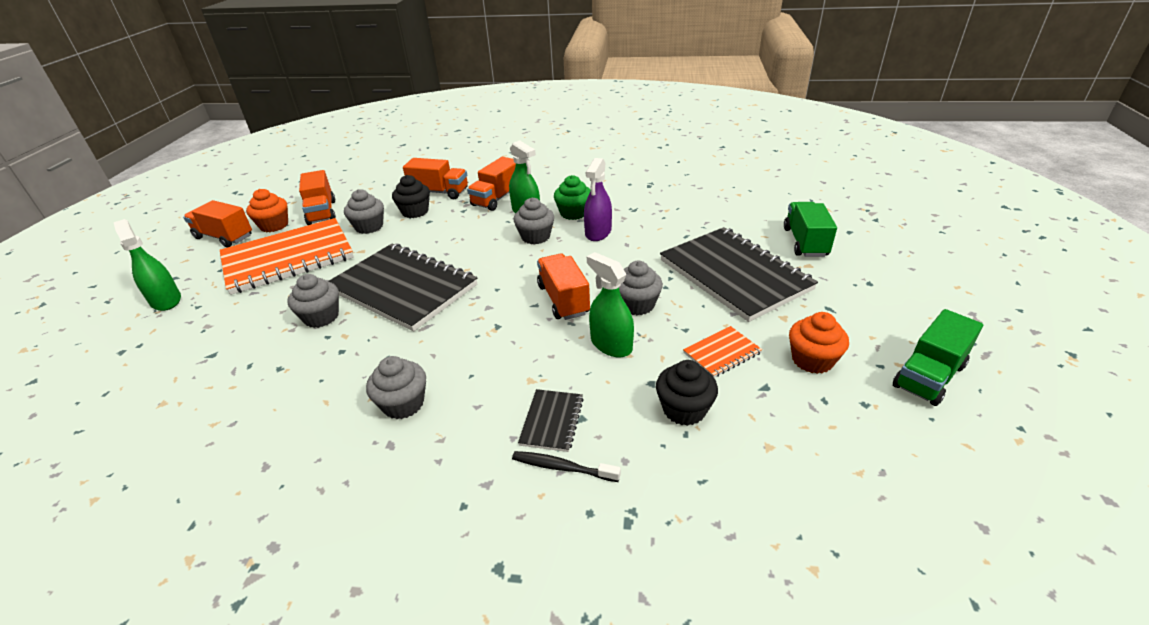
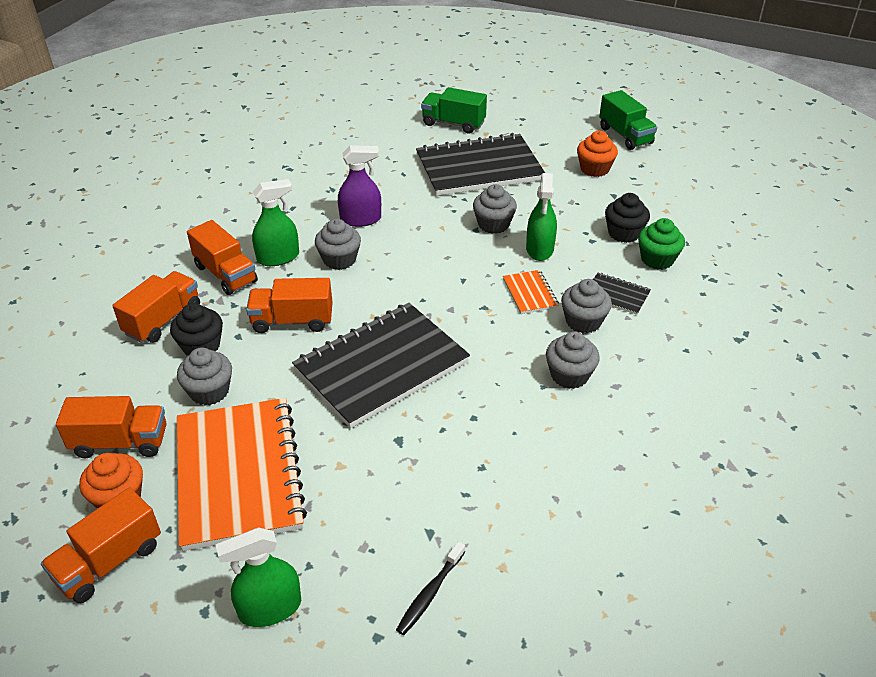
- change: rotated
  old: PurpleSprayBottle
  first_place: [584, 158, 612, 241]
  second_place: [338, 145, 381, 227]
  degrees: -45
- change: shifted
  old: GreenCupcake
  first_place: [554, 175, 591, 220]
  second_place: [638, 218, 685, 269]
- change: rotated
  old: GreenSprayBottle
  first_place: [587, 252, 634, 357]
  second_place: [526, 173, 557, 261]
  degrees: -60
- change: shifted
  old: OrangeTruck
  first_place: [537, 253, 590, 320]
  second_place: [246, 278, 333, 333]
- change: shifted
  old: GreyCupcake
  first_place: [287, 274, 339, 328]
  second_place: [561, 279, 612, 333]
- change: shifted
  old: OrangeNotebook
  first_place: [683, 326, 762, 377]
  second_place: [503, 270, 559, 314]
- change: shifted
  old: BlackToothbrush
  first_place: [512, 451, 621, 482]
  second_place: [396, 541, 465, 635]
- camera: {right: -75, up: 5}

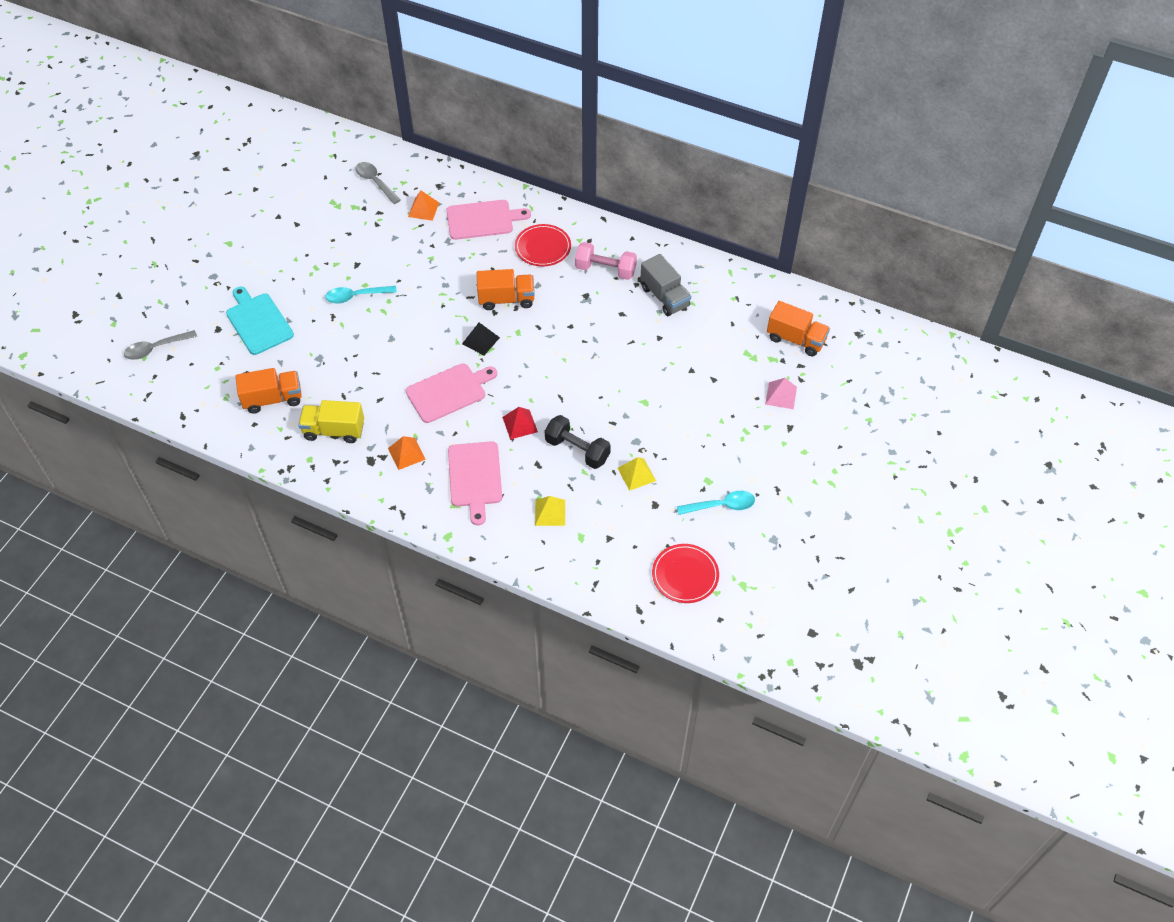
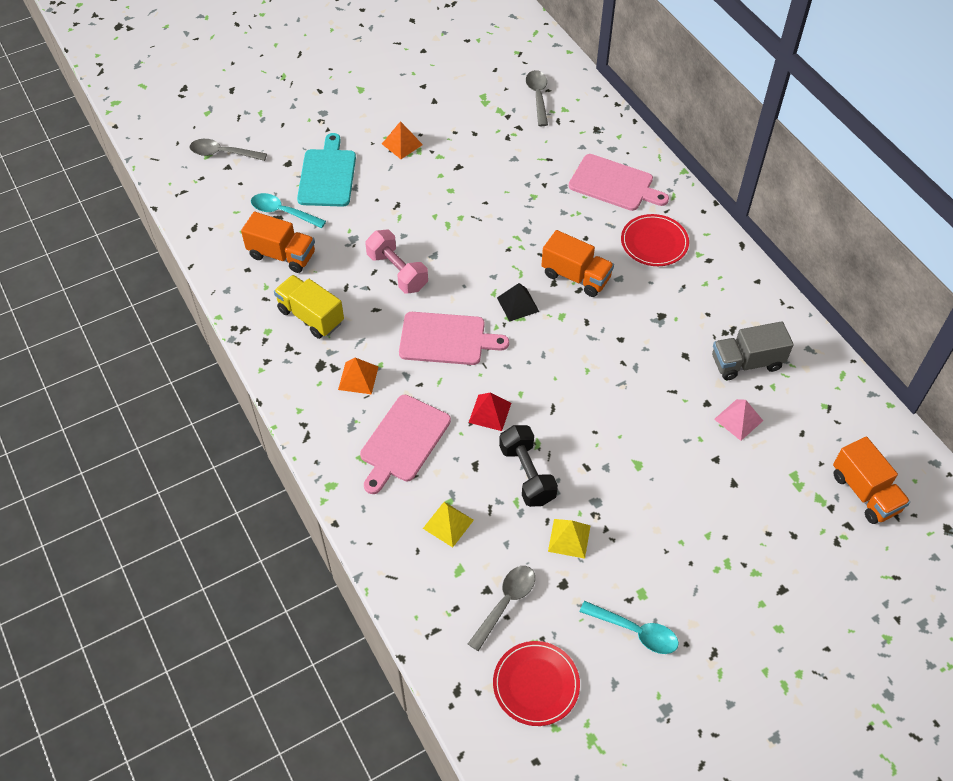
- change: shifted
  old: OrangePyramid
  first_place: [408, 191, 439, 221]
  second_place: [382, 121, 423, 159]
- change: shifted
  old: PinkDumbbell
  first_place: [575, 242, 637, 280]
  second_place: [365, 230, 428, 293]
- change: rotated
  old: GreyTruck
  first_place: [640, 254, 691, 316]
  second_place: [712, 321, 794, 380]
  degrees: 75
- change: shifted
  old: TurquoiseSpoon
  first_place: [325, 286, 397, 304]
  second_place: [251, 193, 326, 228]
- change: shifted
  old: PinkPyramid
  first_place: [765, 378, 797, 409]
  second_place: [714, 399, 763, 441]
- change: new
  new: GreySpoon
  second_place: [468, 566, 535, 651]
- camera: {right: 35, up: 0}

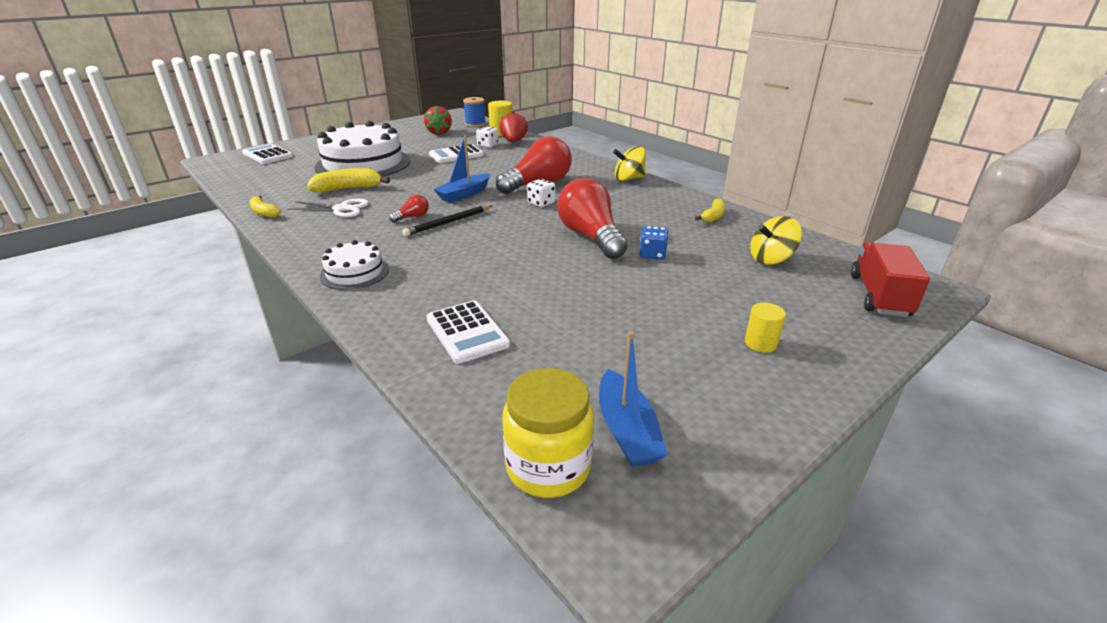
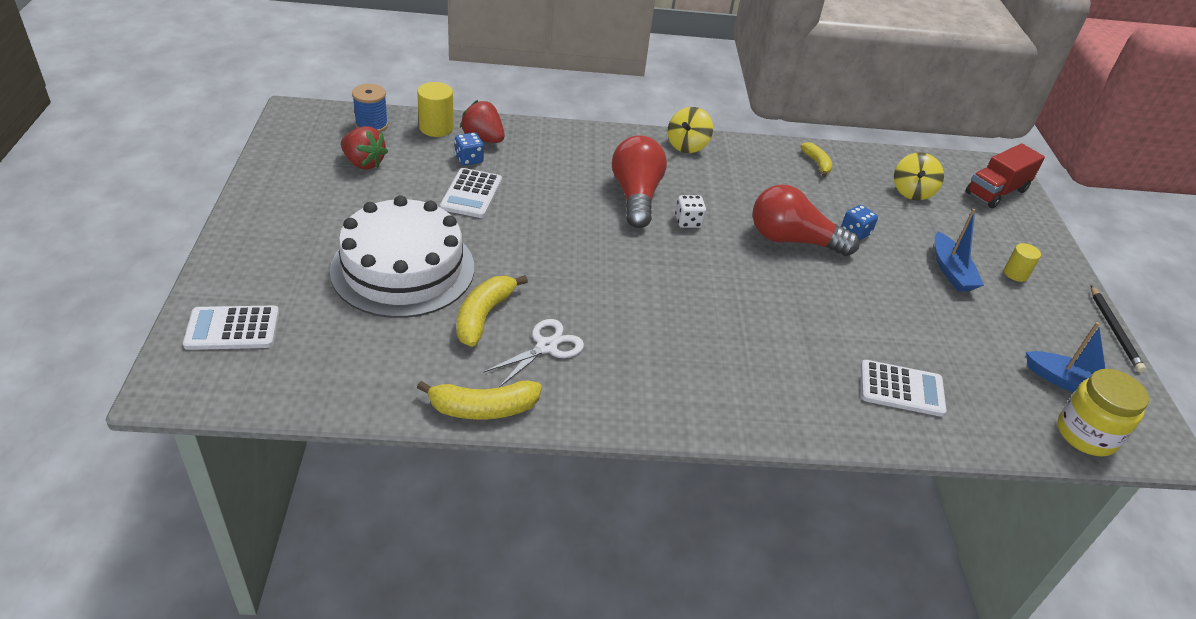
- change: repainted
  old: WhiteDice
  new: BlueDice
  first_place: [476, 126, 498, 148]
  second_place: [455, 132, 484, 166]
- change: shifted
  old: BlueBoat
  first_place: [433, 135, 490, 203]
  second_place: [935, 208, 984, 292]
- change: gone
  old: RedLightBulb
  first_place: [389, 195, 429, 223]
- change: scaled
  old: YellowBanana
  first_place: [250, 196, 281, 218]
  second_place: [417, 380, 542, 420]
  factor: 1.6
- change: shifted
  old: BlackPencil
  first_place: [402, 205, 492, 236]
  second_place: [1091, 286, 1146, 372]
- change: gone
  old: WhiteCake
  first_place: [320, 240, 389, 290]
- change: rotated
  old: RedTruck
  first_place: [851, 242, 930, 317]
  second_place: [966, 143, 1045, 209]
  degrees: -90
- camera: {right: -55, up: 10}

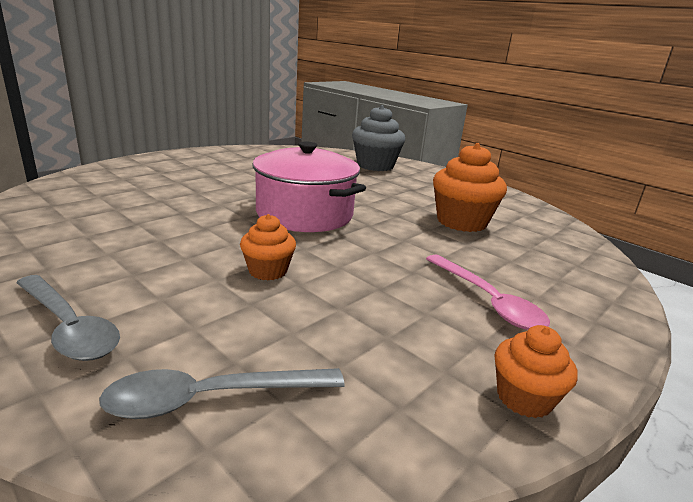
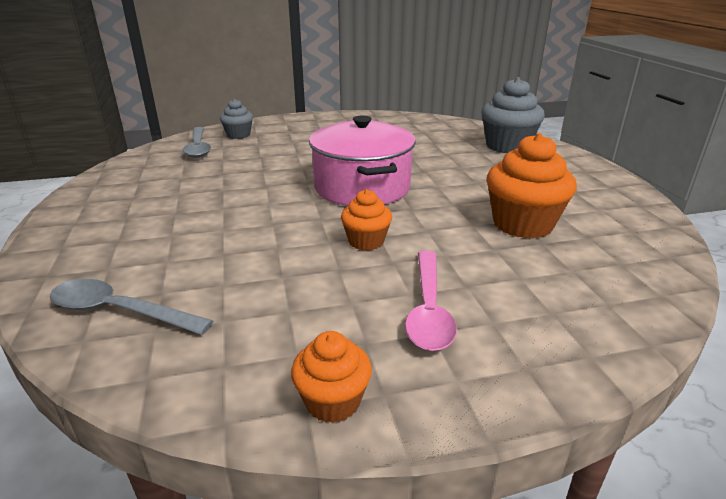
- change: shifted
  old: OrangeCupcake
  first_place: [240, 214, 296, 280]
  second_place: [341, 189, 392, 251]
- change: shifted
  old: GreySpoon
  first_place: [16, 275, 120, 361]
  second_place: [183, 127, 211, 158]
- change: new
  new: GreyCupcake
  second_place: [220, 99, 253, 139]
- camera: {right: 35, up: 5}

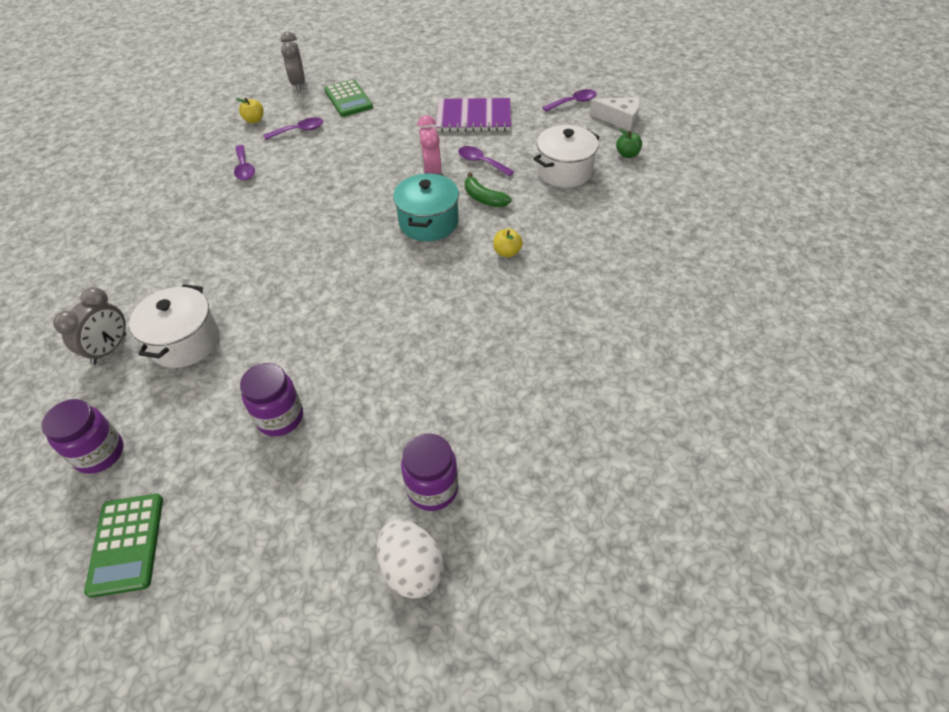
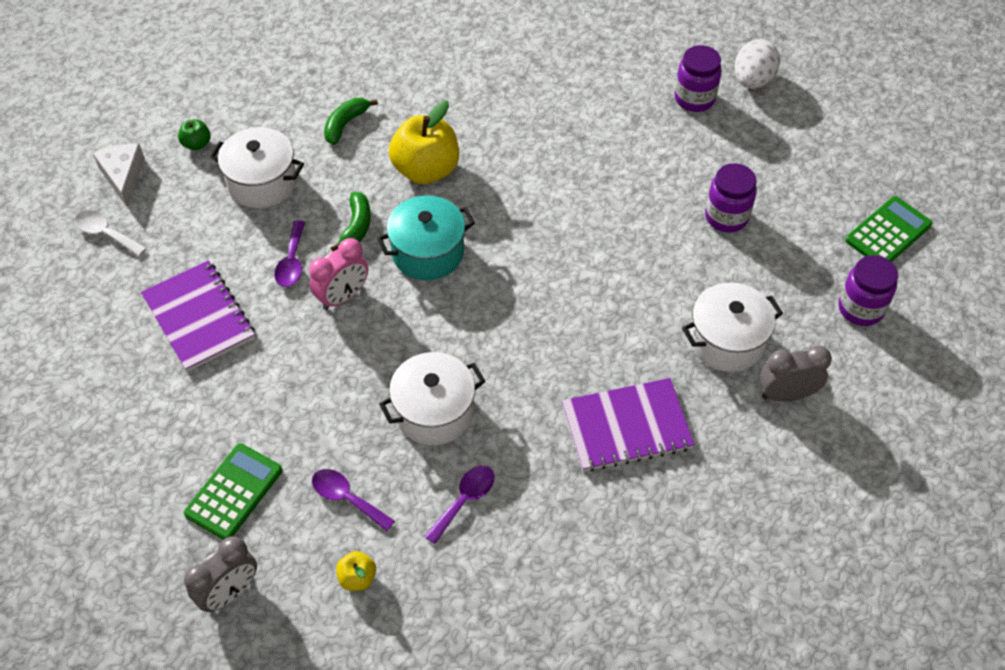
- change: repainted
  old: PurpleSpoon
  new: WhiteSpoon
  first_place: [542, 89, 597, 112]
  second_place: [75, 210, 146, 257]
- change: scaled
  old: YellowApple
  first_place: [493, 229, 523, 257]
  second_place: [389, 101, 459, 184]
  factor: 2.17
- change: new
  new: GreenBanana
  second_place: [324, 98, 378, 145]
- change: new
  new: WhitePot
  second_place: [379, 352, 485, 445]
- change: new
  new: PurpleNotebook
  second_place: [562, 378, 695, 472]
- camera: {right: -125, up: 5}

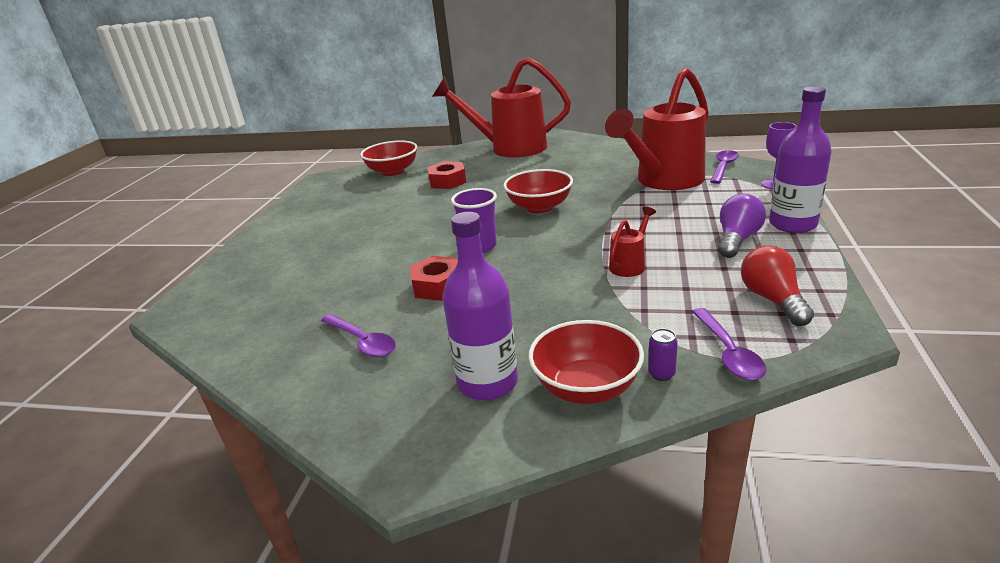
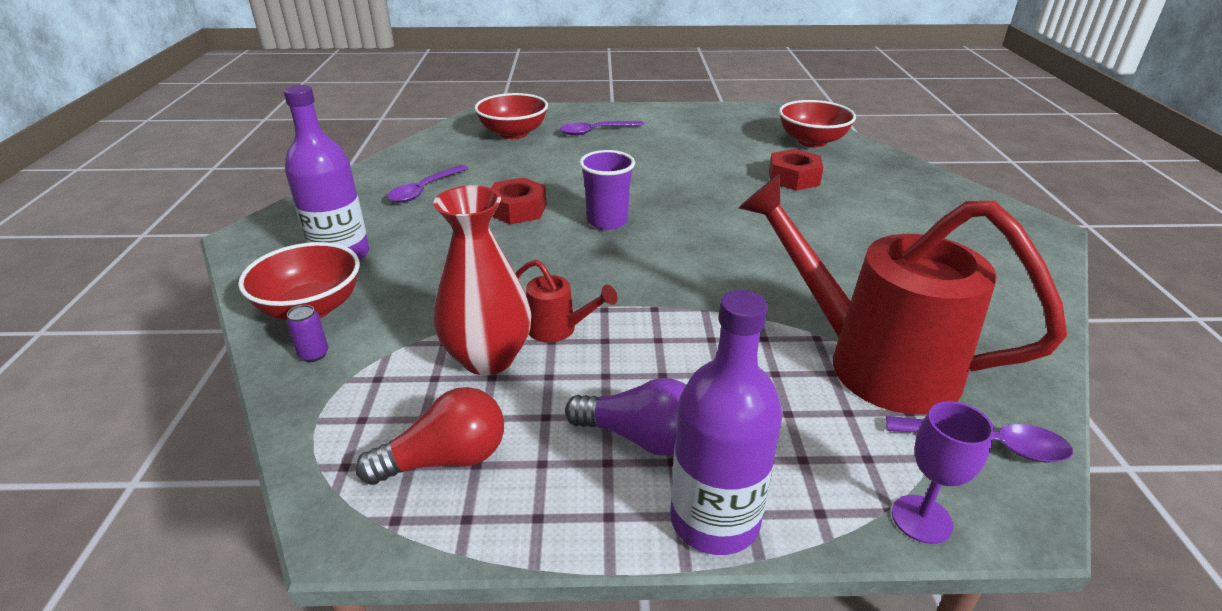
- change: gone
  old: RedWateringCan
  first_place: [432, 57, 571, 157]
- change: shifted
  old: RedBowl
  first_place: [503, 169, 573, 213]
  second_place: [474, 93, 548, 139]
- change: shifted
  old: PurpleSpoon
  first_place: [692, 308, 766, 380]
  second_place: [560, 121, 644, 136]
- change: new
  new: RedVase
  second_place: [433, 185, 531, 375]
- camera: {right: 75, up: 5}

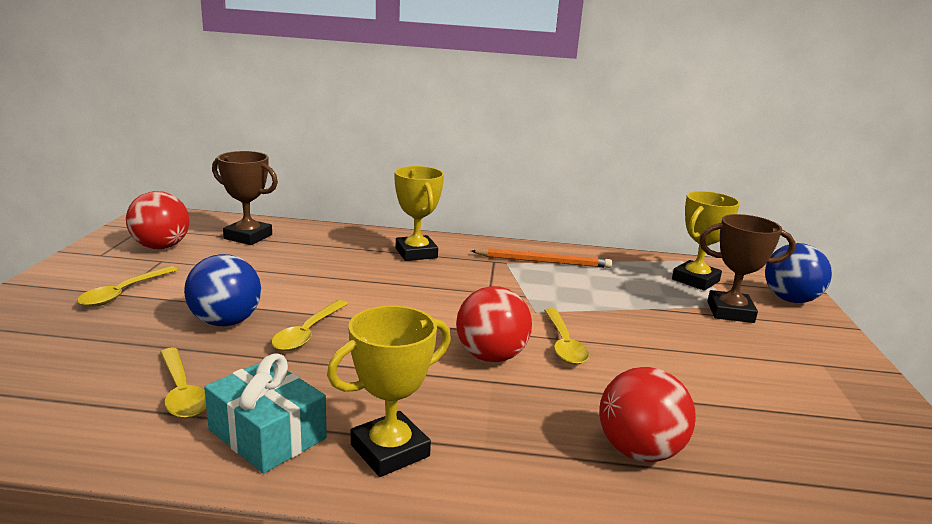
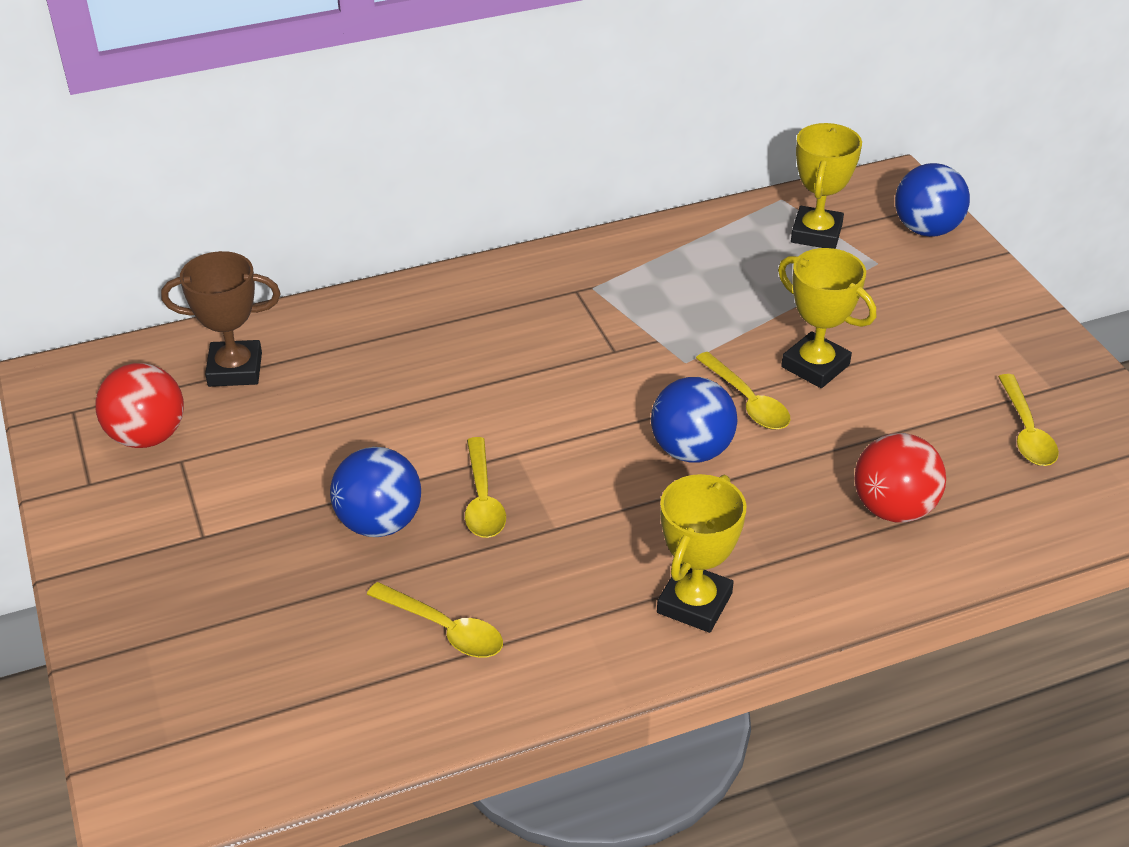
- change: shifted
  old: YellowTrophy
  first_place: [394, 166, 444, 261]
  second_place: [778, 248, 876, 388]
- change: gone
  old: BrownTrophy
  first_place: [699, 214, 795, 323]
- change: gone
  old: OrangePencil
  first_place: [471, 248, 612, 268]
- change: shifted
  old: YellowSpoon
  first_place: [77, 266, 178, 307]
  second_place: [998, 374, 1059, 466]
- change: repainted
  old: RedBall
  new: BlueBall
  first_place: [456, 286, 532, 362]
  second_place: [651, 377, 737, 463]
- change: gone
  old: TurquoiseGift
  first_place: [204, 353, 327, 473]
- camera: {right: -25, up: 20}

